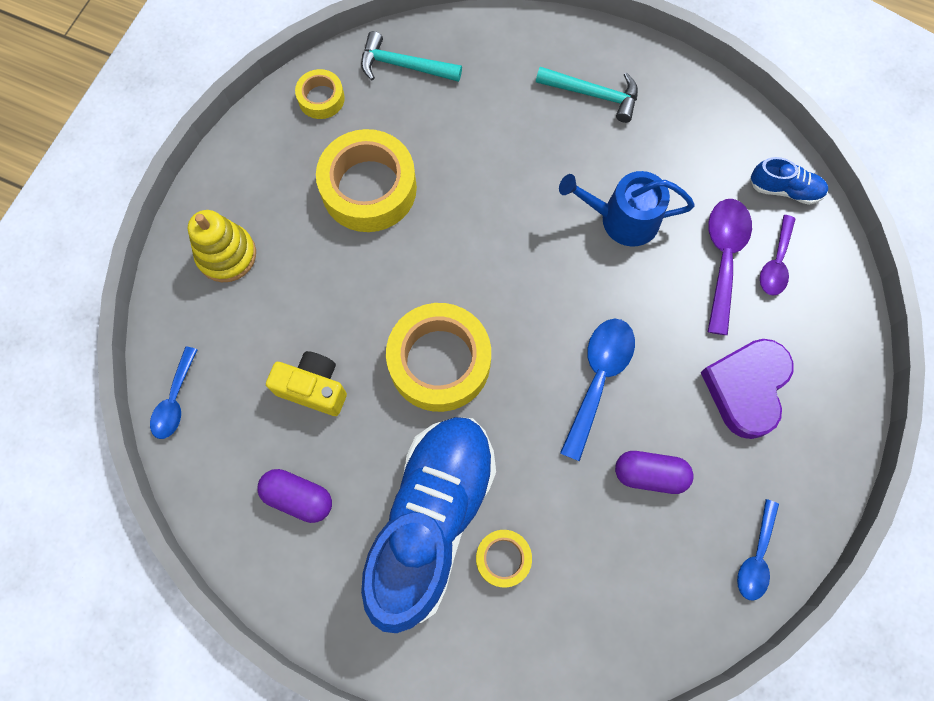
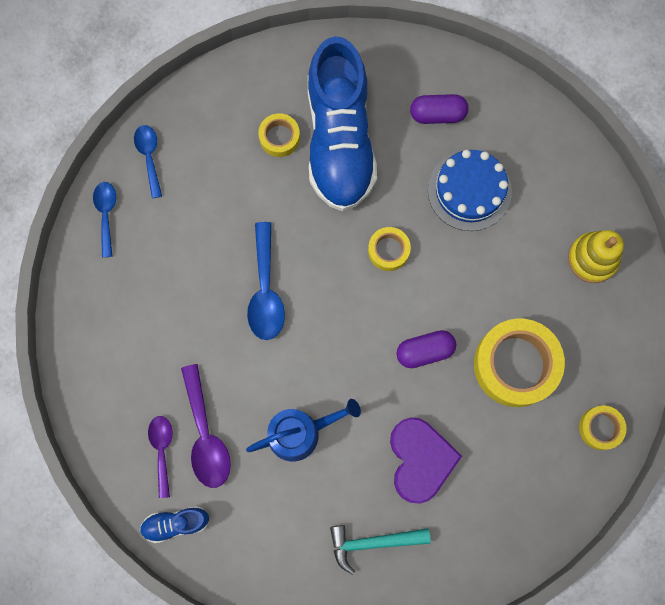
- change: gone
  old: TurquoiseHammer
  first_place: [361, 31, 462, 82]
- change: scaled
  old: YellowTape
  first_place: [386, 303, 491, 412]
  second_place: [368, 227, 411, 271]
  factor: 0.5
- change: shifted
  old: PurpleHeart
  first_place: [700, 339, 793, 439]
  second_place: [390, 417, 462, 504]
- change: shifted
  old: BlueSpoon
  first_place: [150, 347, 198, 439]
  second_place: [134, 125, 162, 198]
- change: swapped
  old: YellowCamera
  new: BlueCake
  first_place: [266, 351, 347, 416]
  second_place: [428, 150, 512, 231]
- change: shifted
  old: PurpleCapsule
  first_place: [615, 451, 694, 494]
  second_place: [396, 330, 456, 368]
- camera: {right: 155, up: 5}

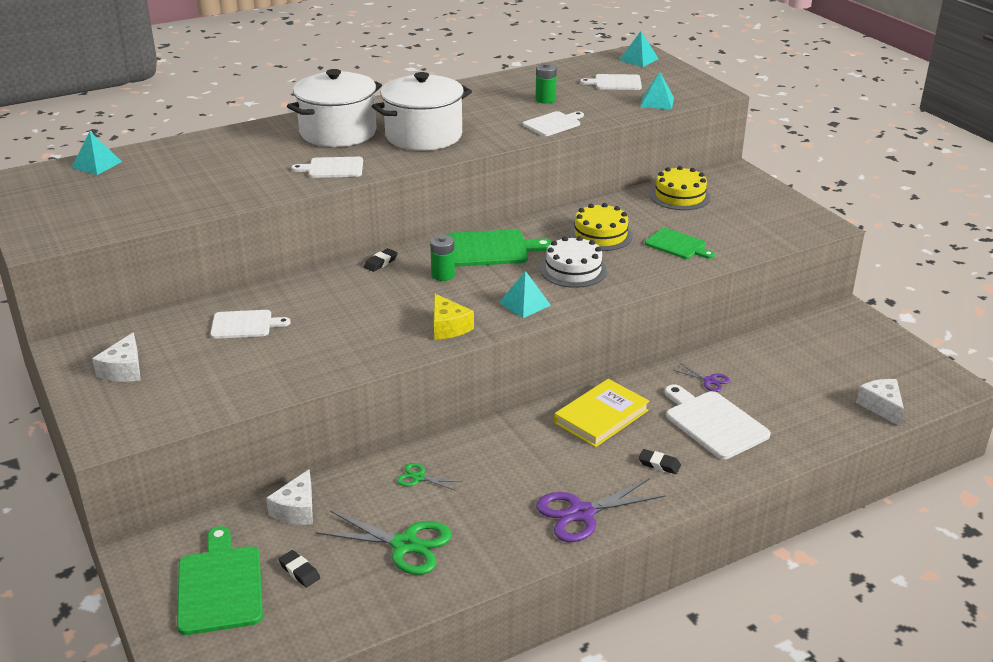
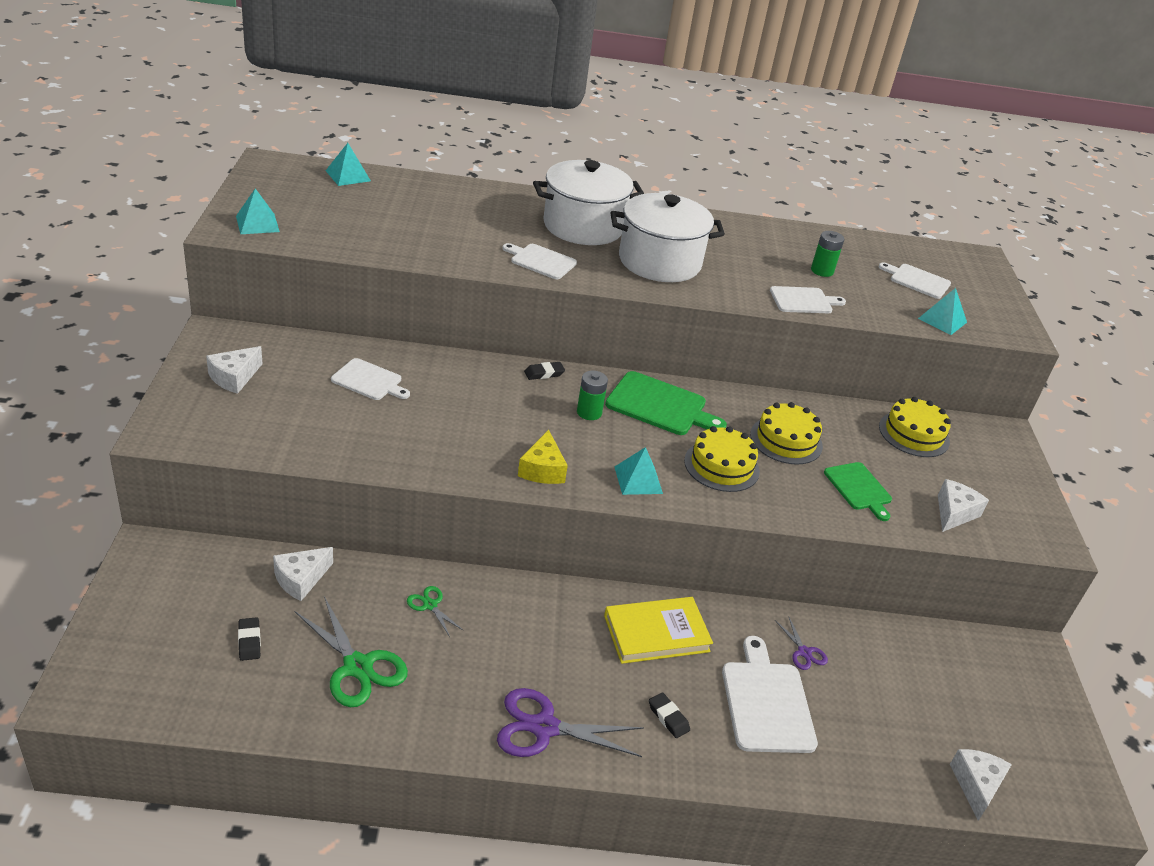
- change: shifted
  old: TurquoisePyramid
  first_place: [619, 31, 659, 67]
  second_place: [236, 188, 280, 234]
- change: repainted
  old: WhiteCake
  new: YellowCake
  first_place: [540, 236, 607, 288]
  second_place: [684, 426, 760, 492]
- change: gone
  old: GreenCuttingBoard
  first_place: [177, 526, 263, 635]
- change: new
  new: WhiteCheese
  second_place: [938, 479, 989, 532]
- camera: {right: 25, up: 5}

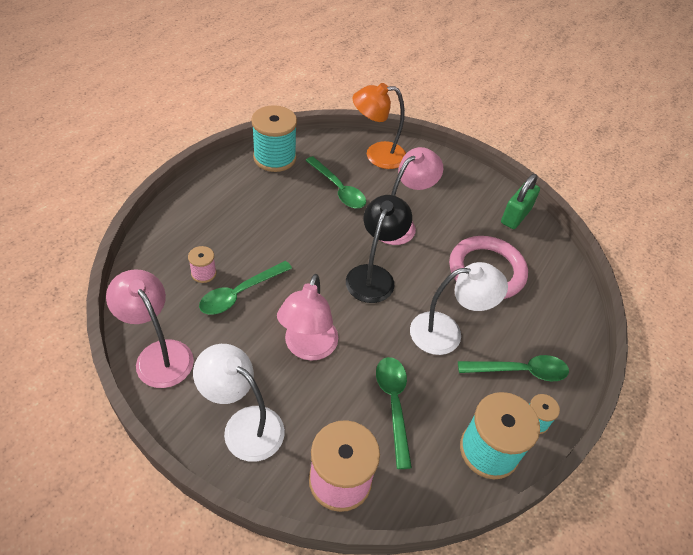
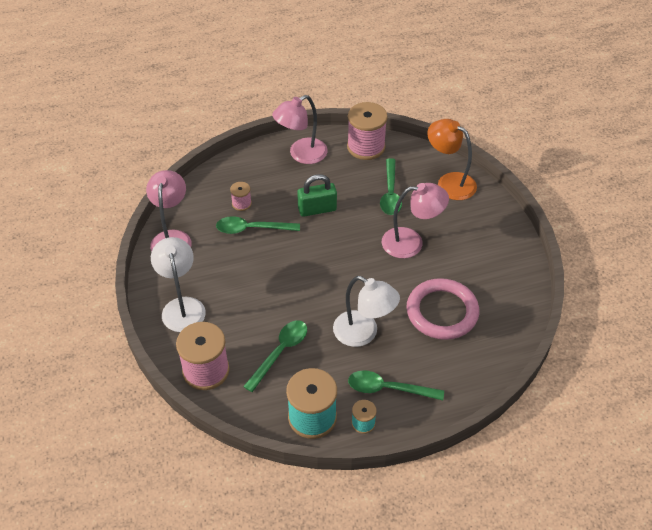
- change: repainted
  old: TurquoiseSpool
  new: PinkSpool
  first_place: [251, 105, 297, 172]
  second_place: [347, 102, 388, 160]
- change: shifted
  old: GreenPadlock
  first_place: [501, 174, 540, 229]
  second_place: [297, 174, 337, 217]
- change: gone
  old: BlackLamp
  first_place: [346, 195, 412, 303]
- change: shifted
  old: PinkLamp
  first_place: [277, 274, 338, 361]
  second_place: [272, 95, 328, 164]
- change: rotated
  old: GreenSpoon
  first_place: [458, 355, 569, 381]
  second_place: [348, 370, 444, 400]
  degrees: 150
- camera: {right: 45, up: 0}

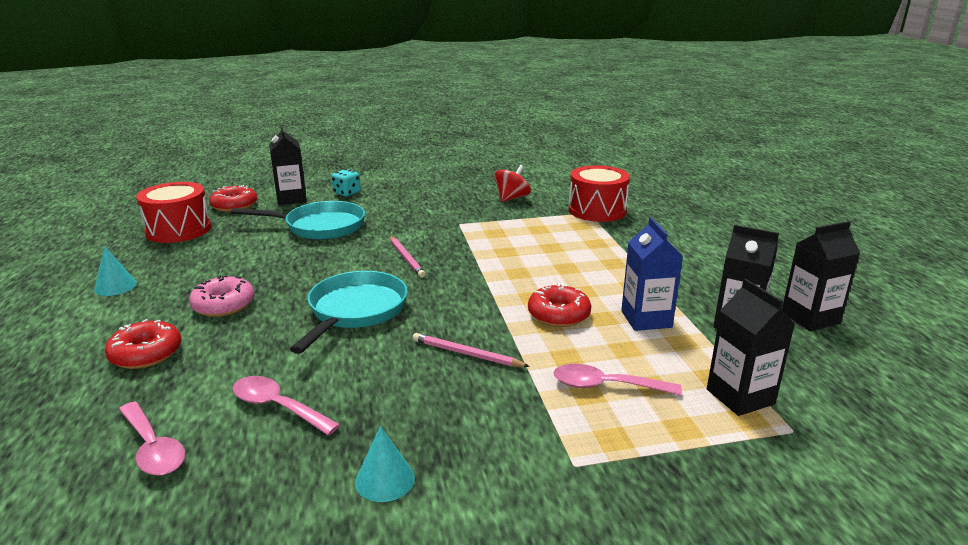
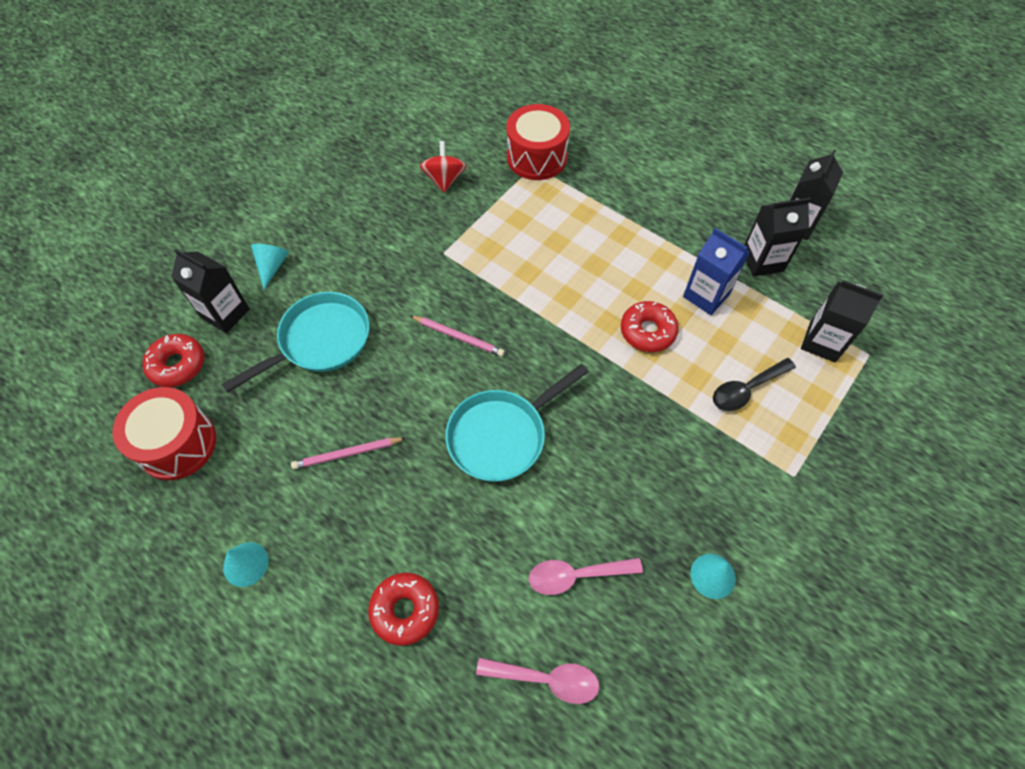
- change: swapped
  old: TurquoiseDice
  new: TurquoiseCone
  first_place: [331, 169, 361, 196]
  second_place: [251, 244, 289, 289]
- change: rotated
  old: TurquoisePan
  first_place: [290, 271, 408, 354]
  second_place: [445, 364, 589, 482]
  degrees: -105
- change: gone
  old: PinkDonut
  first_place: [189, 275, 255, 317]
- change: shifted
  old: PinkPencil
  first_place: [413, 333, 530, 367]
  second_place: [291, 437, 406, 469]
- change: repainted
  old: PinkSpoon
  new: BlackSpoon
  first_place: [553, 364, 682, 396]
  second_place: [713, 358, 796, 411]
- camera: {right: -40, up: 35}

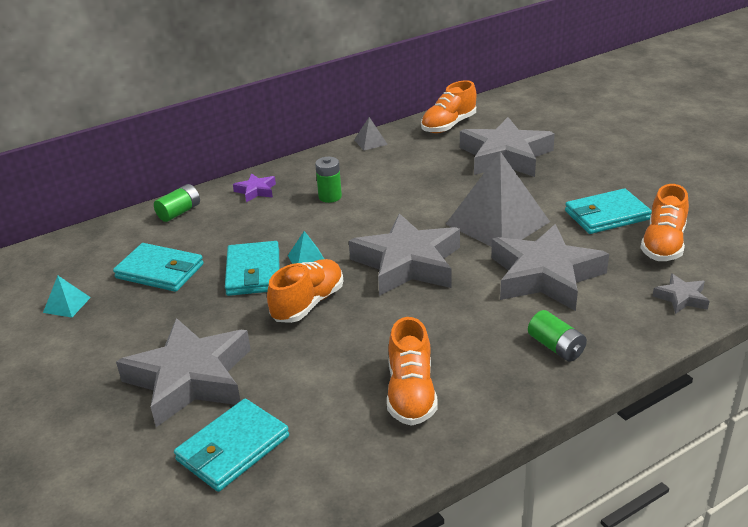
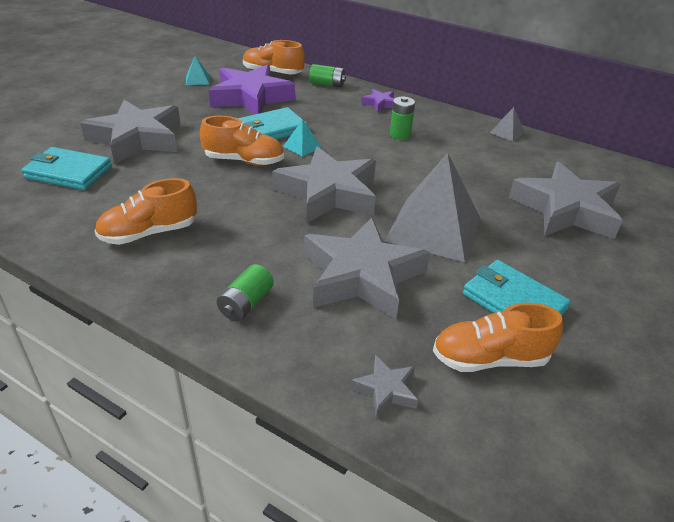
- change: shifted
  old: OrangeShoe
  first_place: [421, 80, 476, 133]
  second_place: [243, 40, 305, 74]
- change: swapped
  old: TurquoiseWallet
  new: PurpleStar
  first_place: [113, 243, 204, 292]
  second_place: [209, 65, 295, 115]
- camera: {right: 60, up: 5}

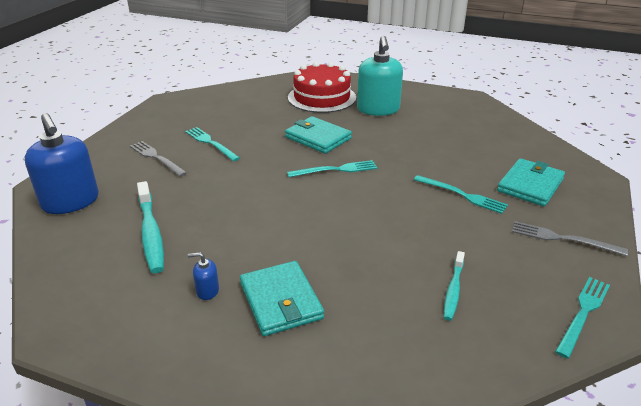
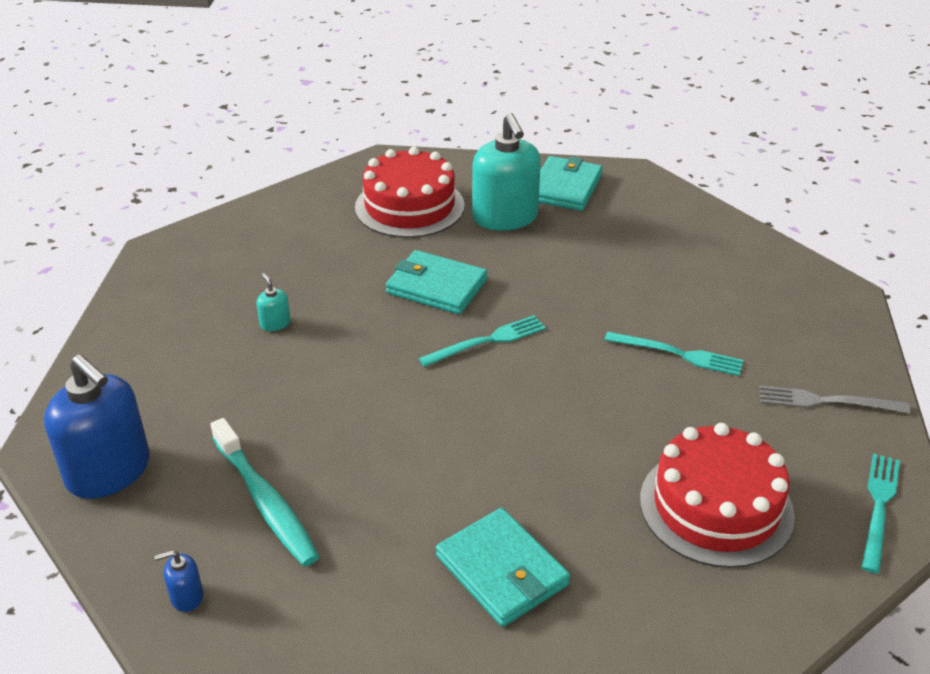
- change: swapped
  old: TurquoiseFork
  new: TurquoiseSoapDispenser
  first_place: [185, 127, 240, 161]
  second_place: [257, 273, 290, 331]
- change: gone
  old: GreyFork
  first_place: [130, 141, 187, 177]
- change: shifted
  old: TurquoiseWallet
  first_place: [497, 158, 565, 206]
  second_place: [539, 156, 603, 211]
- change: swapped
  old: TurquoiseToothbrush
  new: RedCake
  first_place: [444, 251, 465, 321]
  second_place: [640, 423, 795, 568]
- change: shifted
  old: BlueSoapDispenser
  first_place: [188, 252, 219, 300]
  second_place: [154, 550, 203, 612]
- camera: {right: -15, up: 5}

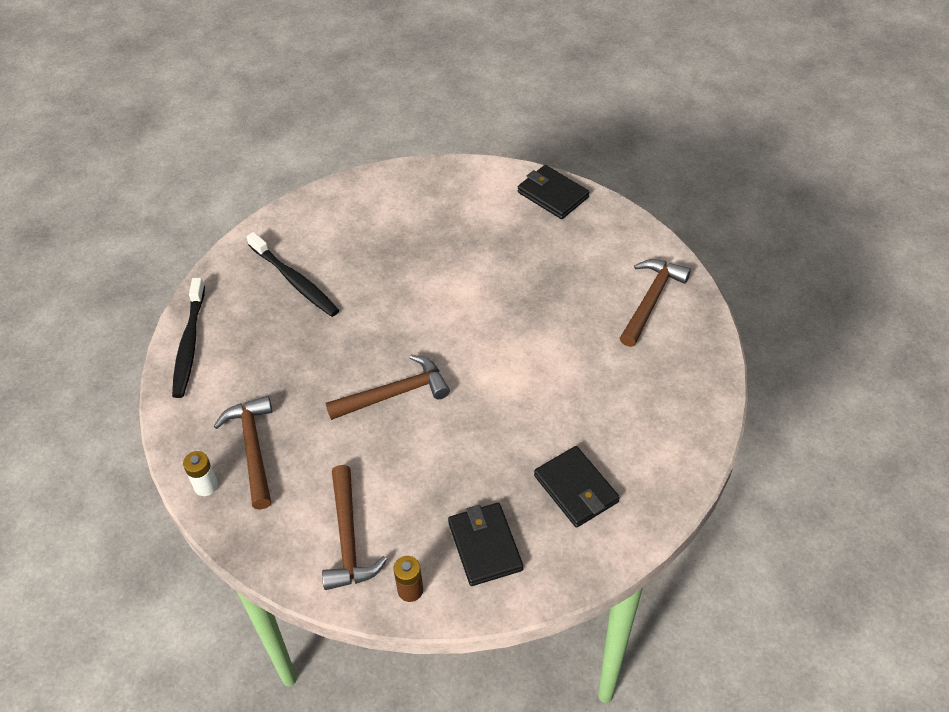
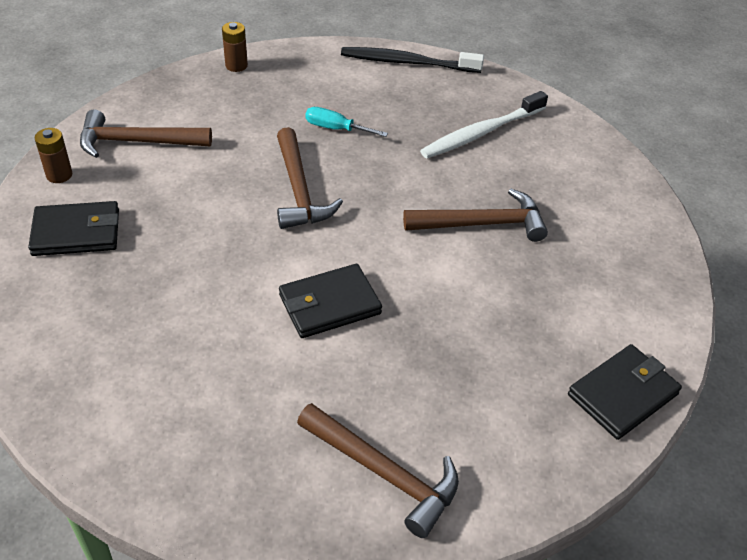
- change: repainted
  old: BlackToothbrush
  new: WhiteToothbrush
  first_place: [247, 232, 339, 317]
  second_place: [420, 91, 548, 158]
- change: shifted
  old: BrownHammer
  first_place: [214, 396, 272, 510]
  second_place: [403, 189, 548, 242]
- change: shifted
  old: BlackWallet
  first_place: [534, 446, 620, 528]
  second_place: [279, 264, 382, 338]
- change: repainted
  old: WhiteBattery
  new: BrownBattery
  first_place: [183, 451, 218, 496]
  second_place: [222, 22, 248, 72]
- change: new
  new: TurquoiseScrewdriver
  second_place: [306, 107, 388, 137]
- camera: {right: 95, up: -5}

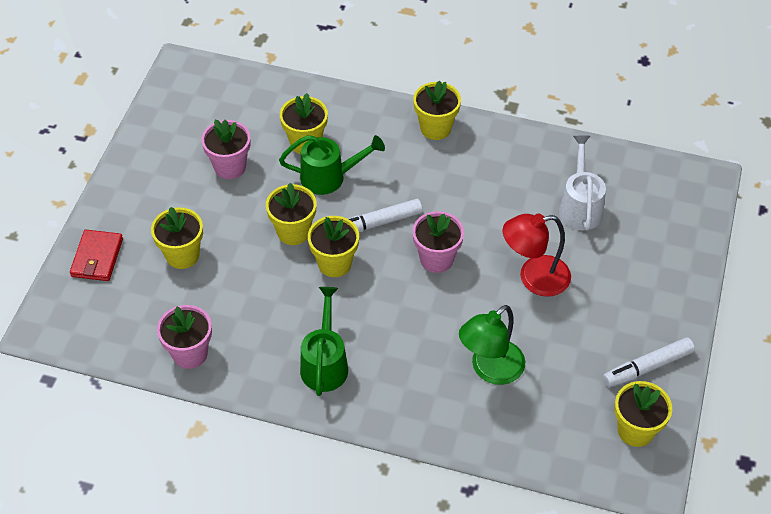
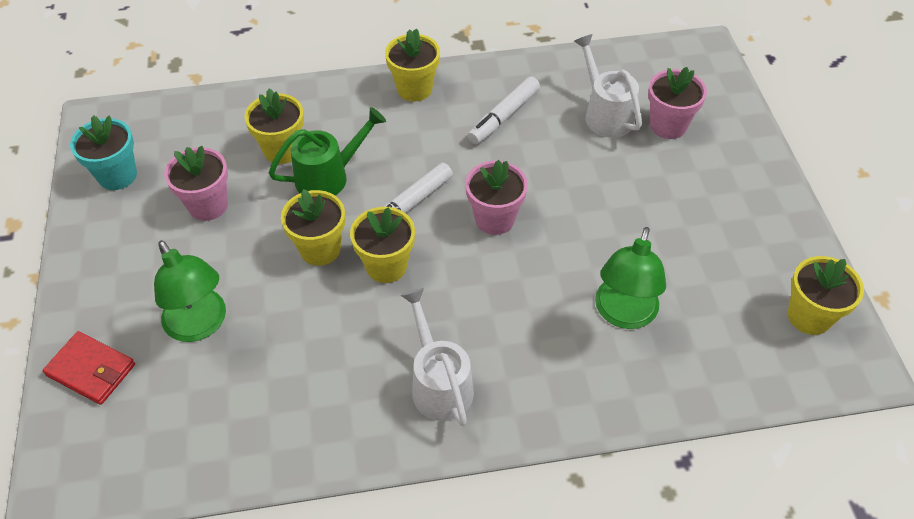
- change: swapped
  old: YellowFlowerPot
  new: GreenLamp
  first_place: [151, 207, 203, 269]
  second_place: [154, 240, 226, 342]
- change: gone
  old: RedLamp
  first_place: [503, 214, 571, 297]
- change: rotated
  old: RedWallet
  first_place: [70, 230, 123, 281]
  second_place: [42, 331, 135, 405]
  degrees: -45
- change: repainted
  old: GreenWateringCan
  new: WhiteWateringCan
  first_place: [300, 287, 348, 396]
  second_place: [401, 288, 474, 426]
- change: shifted
  old: PinkFlowerPot
  first_place: [157, 305, 212, 369]
  second_place: [648, 67, 707, 139]
- change: shifted
  old: WhiteMarker
  first_place: [603, 337, 695, 387]
  second_place: [468, 76, 540, 144]
- change: new
  new: TurquoiseFlowerPot
  second_place: [70, 115, 137, 190]
- camera: {right: -25, up: 0}

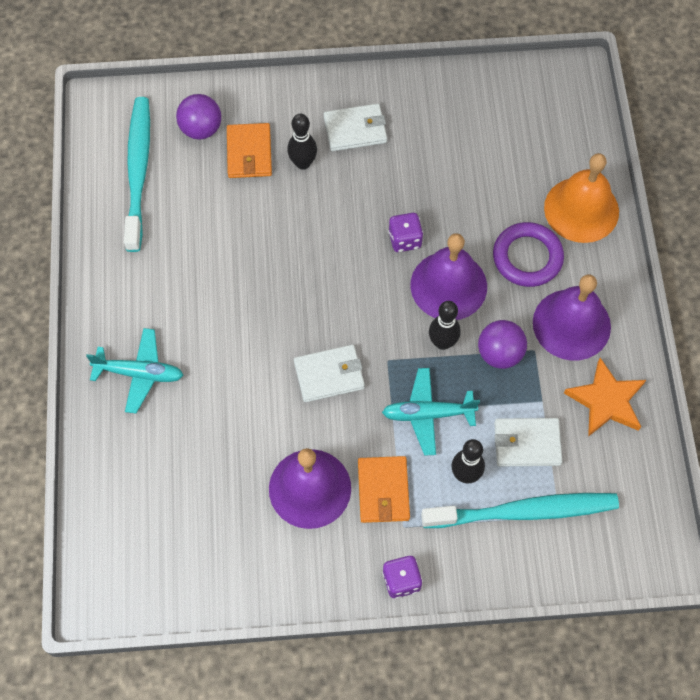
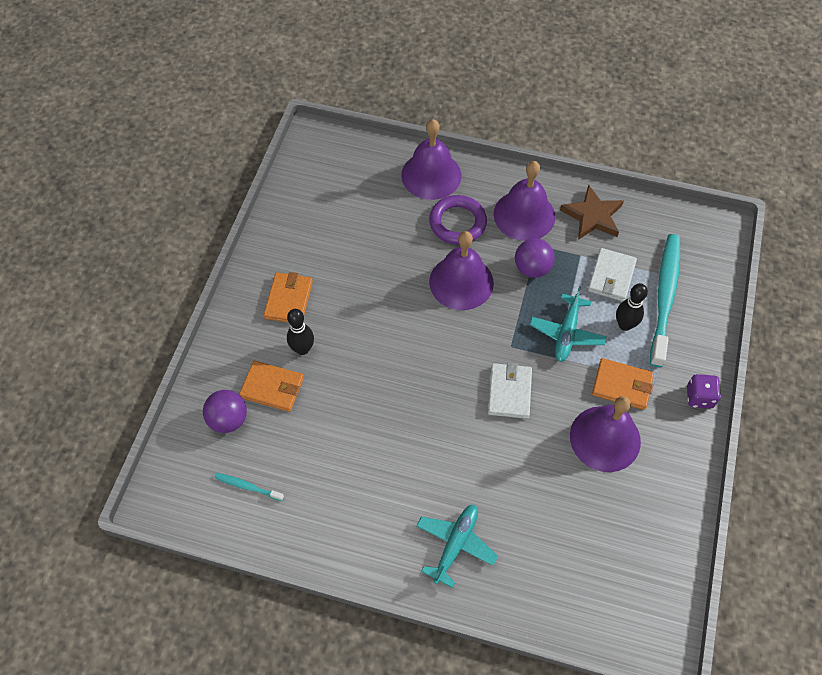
- change: scaled
  old: TurquoiseToothbrush
  first_place: [124, 97, 150, 252]
  second_place: [214, 473, 284, 501]
  factor: 0.43
- change: repainted
  old: WhiteWallet
  new: OrangeWallet
  first_place: [324, 103, 387, 151]
  second_place: [263, 272, 313, 323]
- change: repainted
  old: OrangeBell
  new: PurpleBell
  first_place: [544, 153, 619, 243]
  second_place: [401, 119, 461, 200]
- change: gone
  old: PurpleDice
  first_place: [388, 213, 423, 252]
- change: gone
  old: BlackBowlingPin
  first_place: [429, 301, 460, 350]
- change: repainted
  old: OrangeStar
  new: BrownStar
  first_place: [564, 358, 646, 437]
  second_place: [560, 184, 624, 240]
- camera: {right: -70, up: -5}

